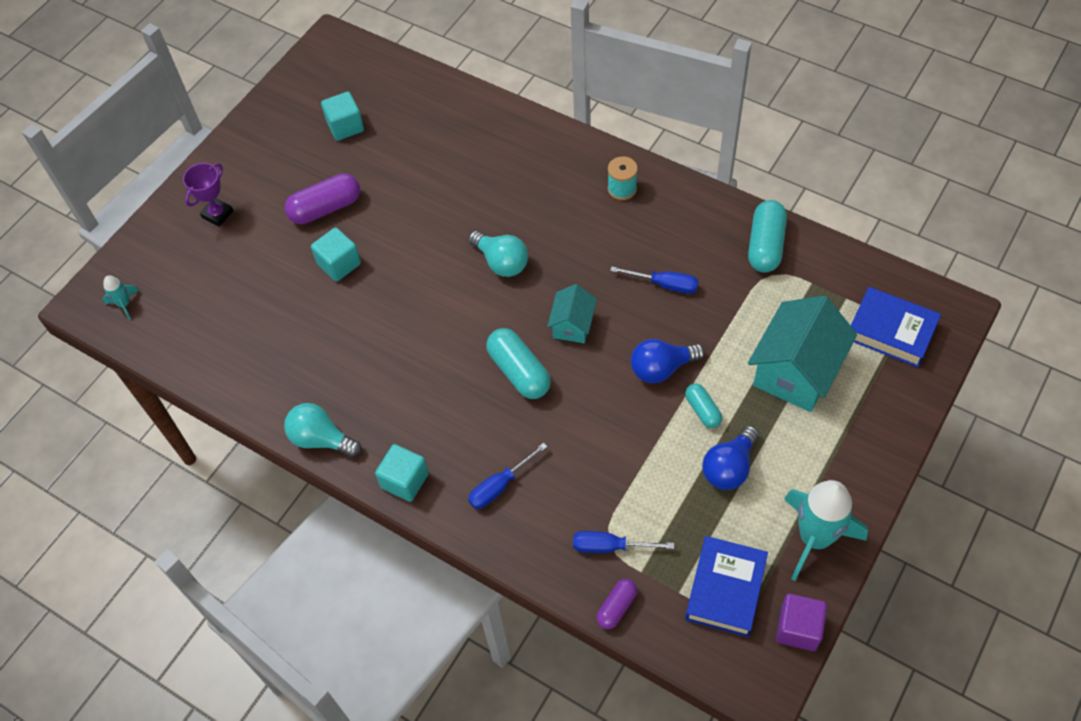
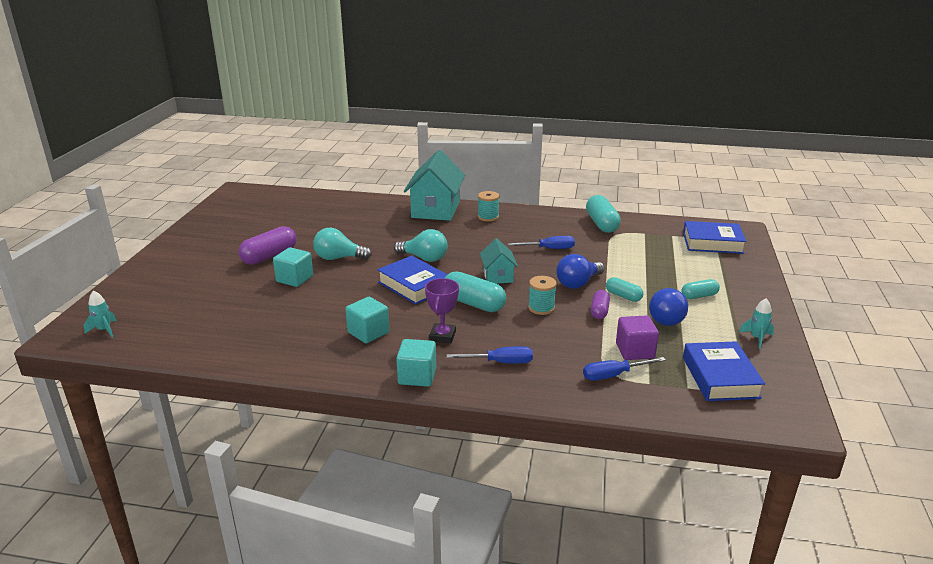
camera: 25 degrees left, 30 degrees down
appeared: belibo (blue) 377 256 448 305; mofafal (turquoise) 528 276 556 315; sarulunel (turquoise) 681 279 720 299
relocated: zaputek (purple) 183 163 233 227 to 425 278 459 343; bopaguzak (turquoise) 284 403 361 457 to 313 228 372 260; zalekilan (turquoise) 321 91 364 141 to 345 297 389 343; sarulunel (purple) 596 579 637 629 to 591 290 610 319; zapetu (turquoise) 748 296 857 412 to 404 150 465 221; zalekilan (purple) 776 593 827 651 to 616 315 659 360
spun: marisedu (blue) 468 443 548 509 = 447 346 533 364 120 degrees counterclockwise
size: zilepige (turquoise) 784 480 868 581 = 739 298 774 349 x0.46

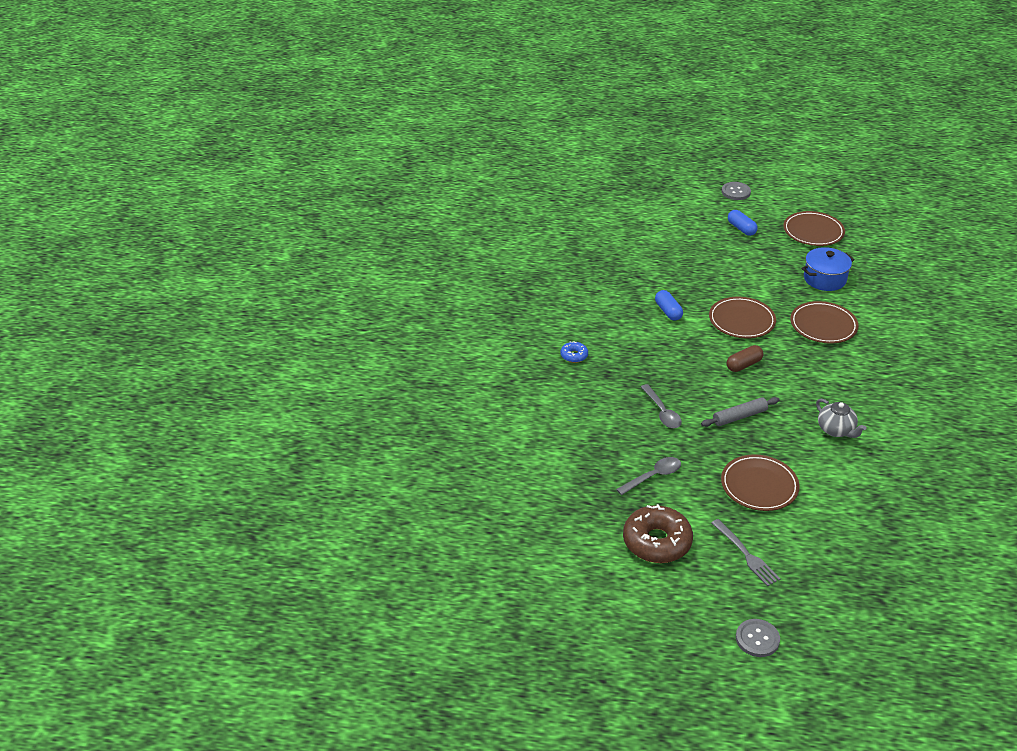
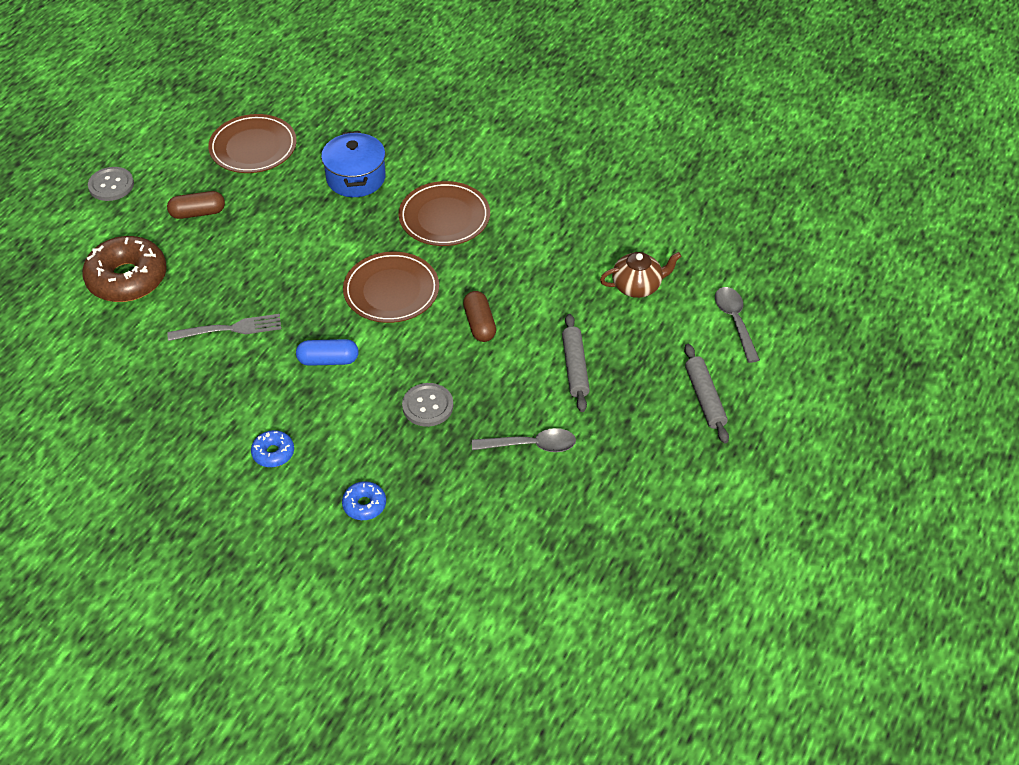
camera: 70 degrees left, 10 degrees up
appeared: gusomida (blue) 251 430 294 467
relocated: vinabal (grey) 616 457 681 495 to 715 287 760 363; gusomida (brown) 623 504 693 563 to 82 236 167 302; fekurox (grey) 712 519 780 586 to 167 314 281 341; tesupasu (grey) 736 619 780 657 to 402 383 453 427
exchanged: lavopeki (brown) 721 454 800 511 to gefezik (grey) 684 344 729 443
colour: sarulunel (blue) 728 210 758 236 to sarulunel (brown) 167 191 225 219; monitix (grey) 816 399 866 438 to monitix (brown) 600 252 682 298

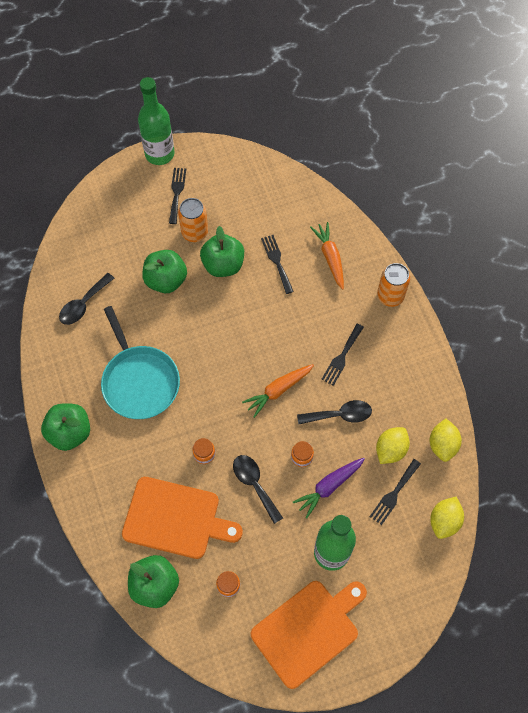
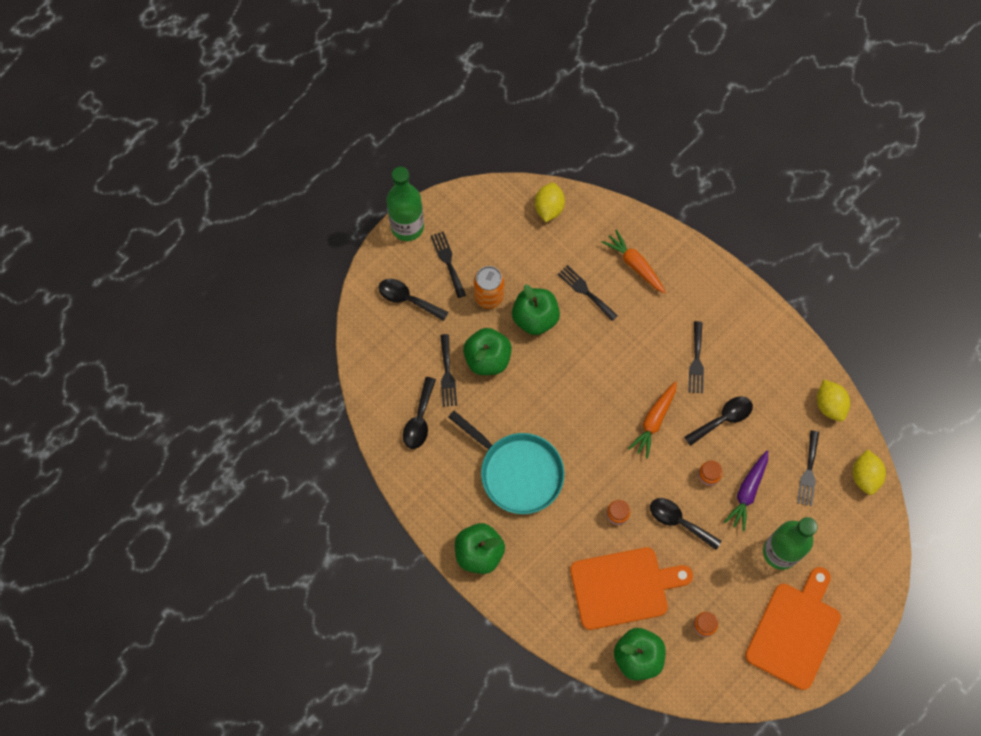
camera: 25 degrees left, 5 degrees up
missing: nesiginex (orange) 377 263 410 307
appeared: vinabal (black) 379 279 448 321; fekurox (black) 440 334 457 407
relocated: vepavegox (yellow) 376 427 410 464 to 535 182 565 222

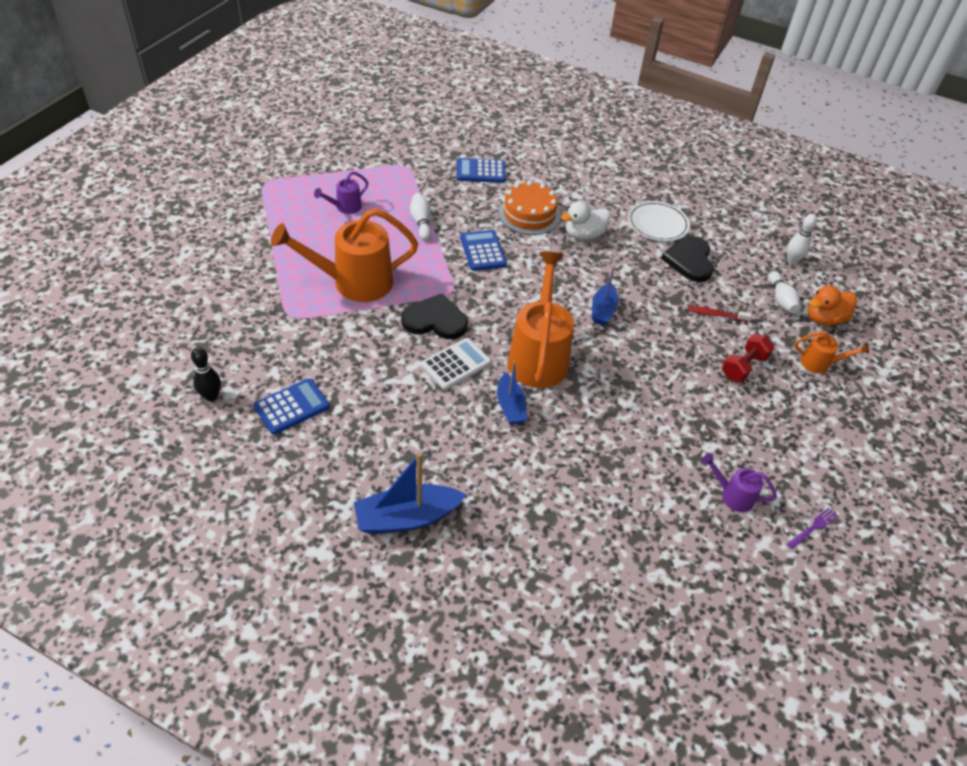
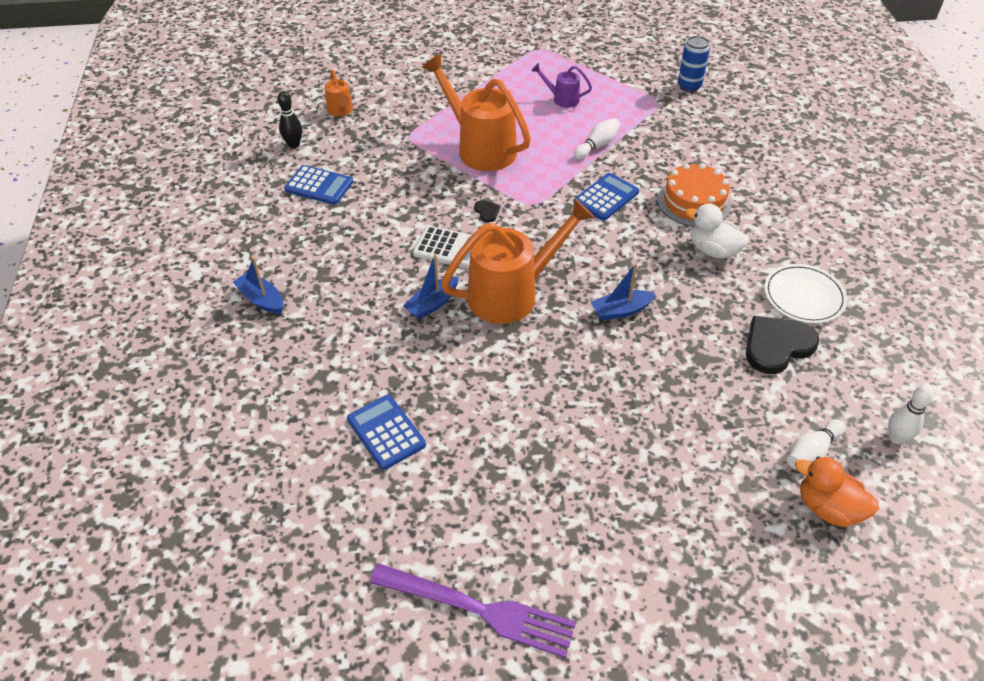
camera: 60 degrees right, 0 degrees up
missing: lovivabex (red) 688 306 751 322; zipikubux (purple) 702 453 777 512; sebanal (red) 722 334 774 382
appeared: nesiginex (blue) 678 36 710 92
relocated: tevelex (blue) 457 158 506 183 to 347 395 426 470; zipikubux (orange) 795 330 869 374 to 325 69 353 116
size: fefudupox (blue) 354 453 466 534 = 233 257 283 314 x0.63; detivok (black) 401 293 468 339 = 474 200 500 223 x0.44; fekurox (purple) 787 508 838 549 = 370 564 576 658 x2.40

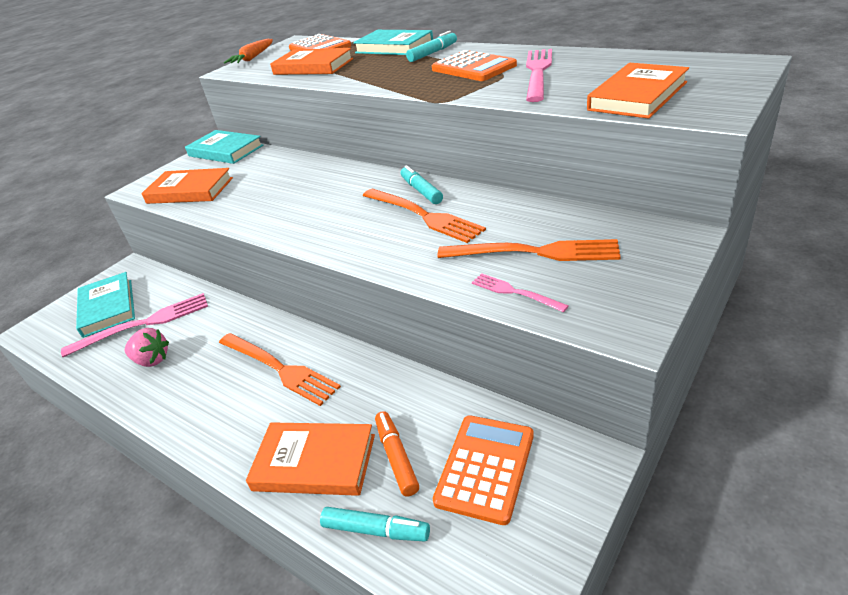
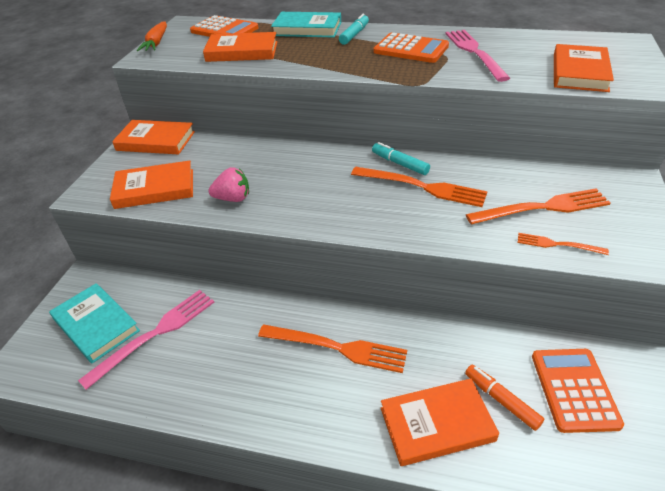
camera: 25 degrees left, 5 degrees up
missing: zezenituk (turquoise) 320 507 430 542
relocated: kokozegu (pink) 125 328 169 367 to 208 167 249 202
colour: belibo (turquoise) 185 130 263 164 to belibo (orange) 112 120 195 155; fekurox (pink) 472 273 568 312 to fekurox (orange) 517 233 609 255

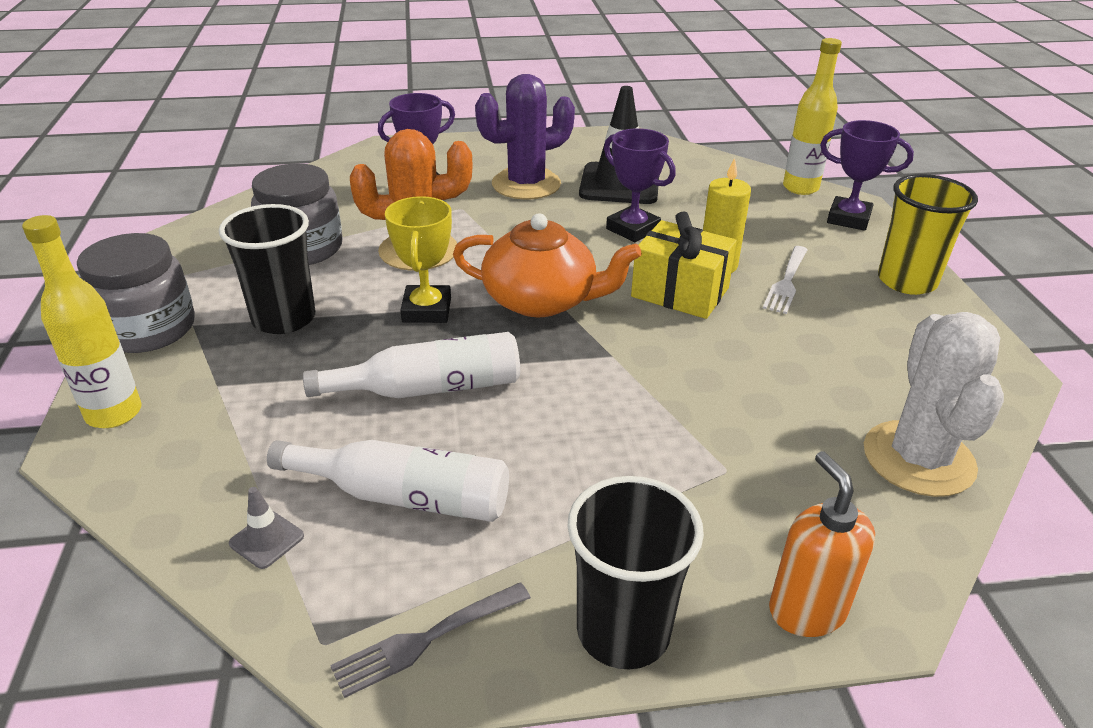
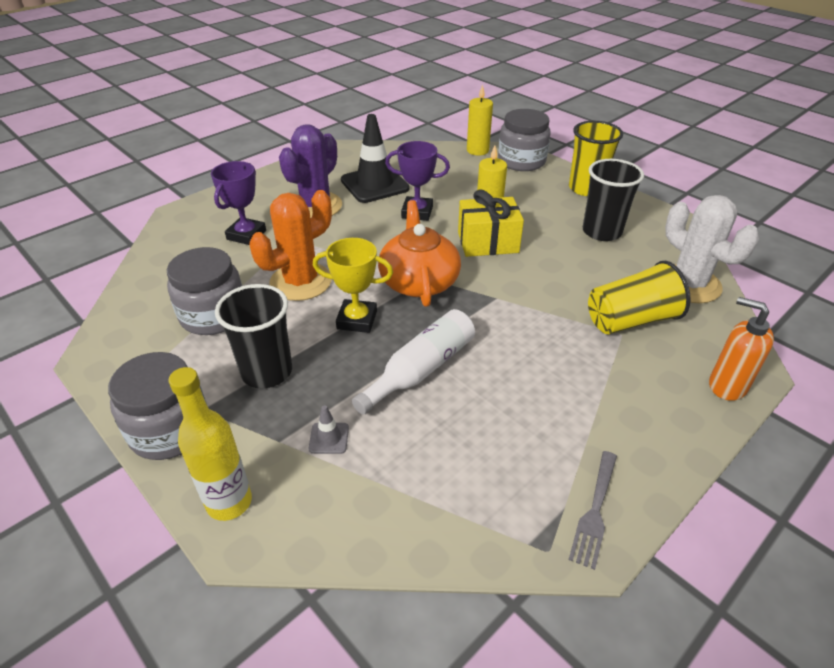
camera: 35 degrees left, 5 degrees up
missing: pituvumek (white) 267 440 509 522; fekurox (white) 763 246 808 314
appeared: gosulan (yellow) 588 261 691 334
relocated: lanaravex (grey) 229 487 304 569 to 309 405 349 454; gosulan (black) 567 476 704 669 to 583 159 644 241
exchanged: pituvumek (yellow) 783 38 842 195 to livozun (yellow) 467 85 493 155; zaputek (purple) 820 120 914 231 to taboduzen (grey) 498 109 551 171
spun: zaputek (yellow) 385 196 452 323 = 313 238 393 333 45 degrees counterclockwise; monitix (orange) 453 214 642 317 = 378 200 461 307 75 degrees counterclockwise

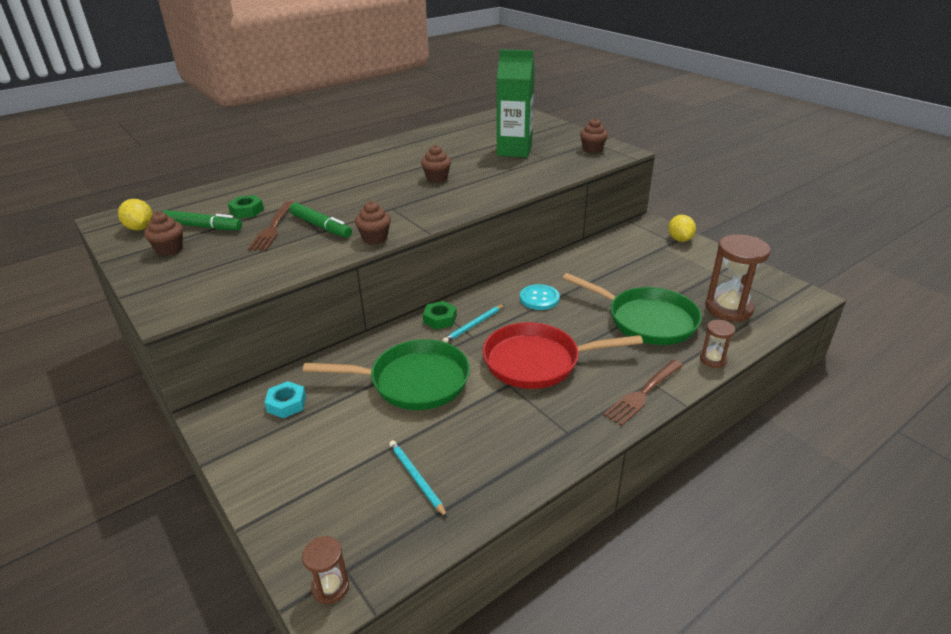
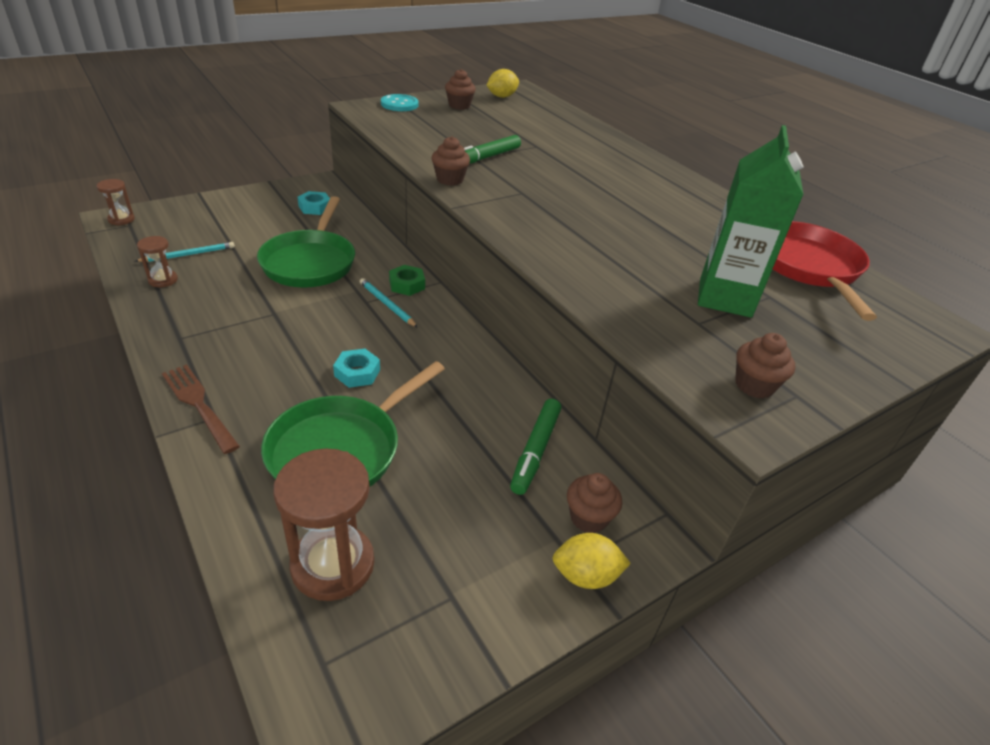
camera: 90 degrees right, 5 degrees up
missing: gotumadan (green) 228 195 264 218; fekurox (brown) 248 201 295 251
appeared: gotumadan (turquoise) 333 349 380 388
relocated: zezenituk (green) 163 210 242 230 to 510 399 561 495; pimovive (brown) 421 145 451 183 to 567 473 622 533; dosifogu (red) 483 322 643 389 to 773 221 877 321; tesupasu (turquoise) 520 284 560 310 to 381 94 419 111; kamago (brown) 700 320 735 368 to 137 236 178 287

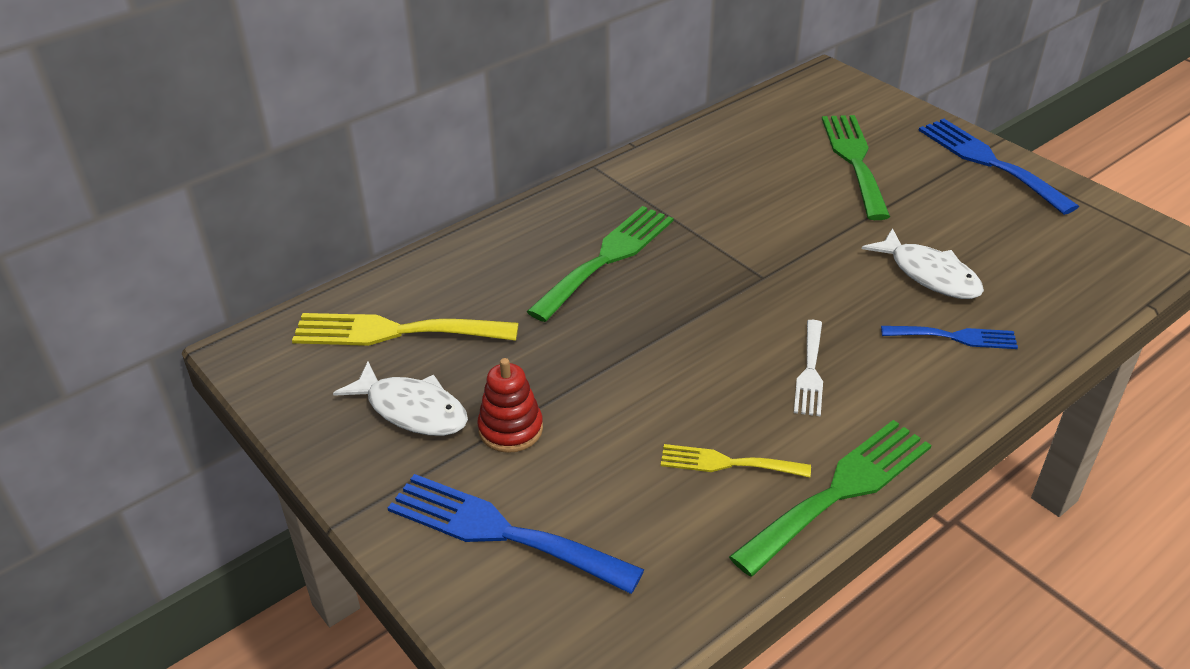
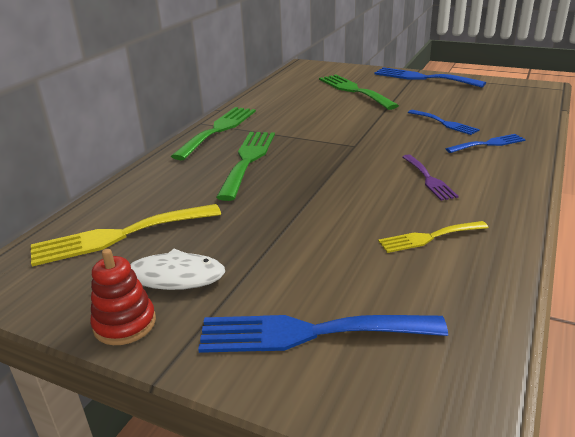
camera: 25 degrees left, 10 degrees down
relocated: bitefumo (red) 477 358 543 453 to 90 249 156 345; fekurox (green) 729 420 931 577 to 171 107 256 160
exchanged: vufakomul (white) 862 228 984 299 to fekurox (blue) 408 110 480 135
colour: fekurox (white) 794 320 823 417 to fekurox (purple) 402 154 459 201

